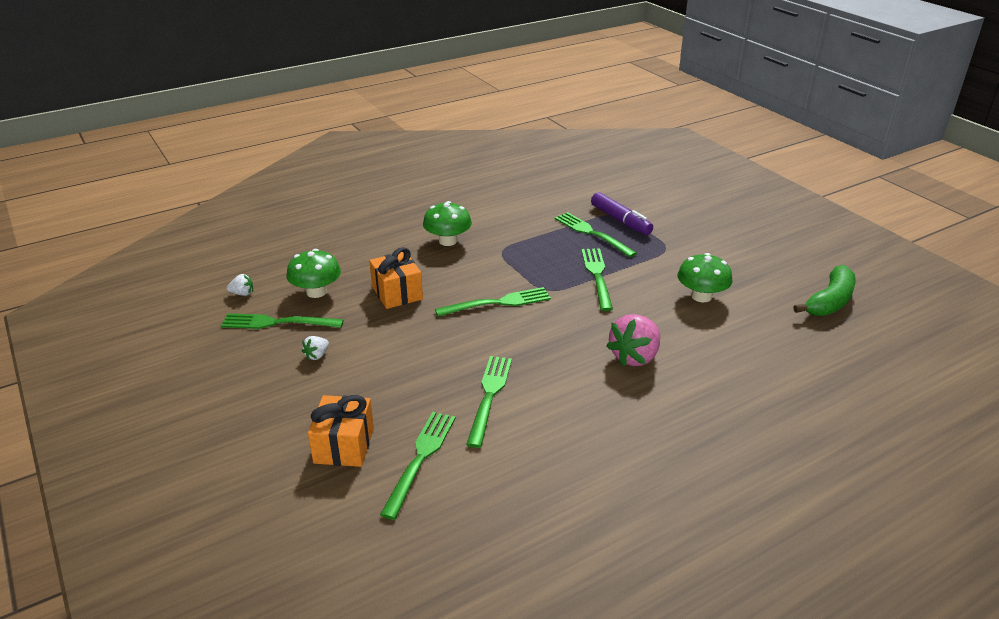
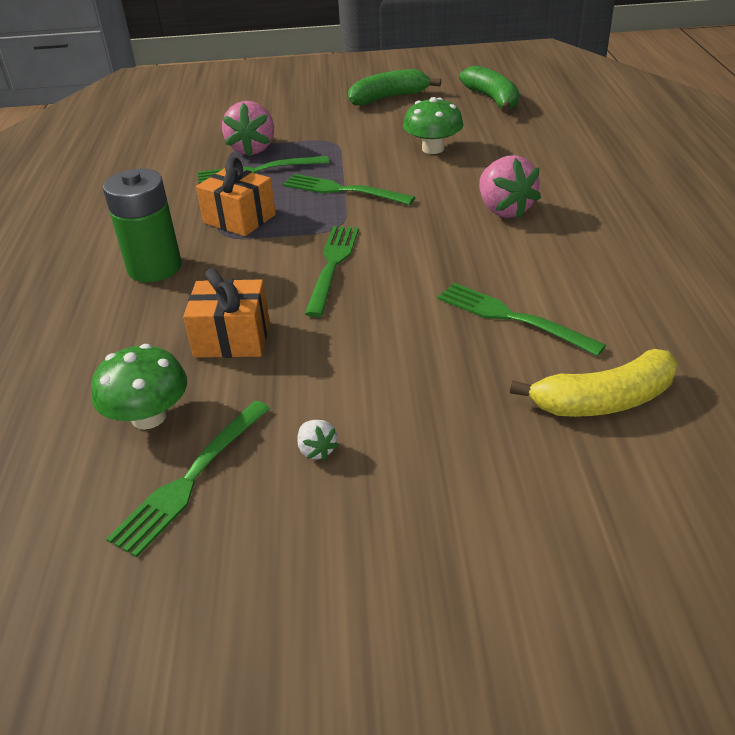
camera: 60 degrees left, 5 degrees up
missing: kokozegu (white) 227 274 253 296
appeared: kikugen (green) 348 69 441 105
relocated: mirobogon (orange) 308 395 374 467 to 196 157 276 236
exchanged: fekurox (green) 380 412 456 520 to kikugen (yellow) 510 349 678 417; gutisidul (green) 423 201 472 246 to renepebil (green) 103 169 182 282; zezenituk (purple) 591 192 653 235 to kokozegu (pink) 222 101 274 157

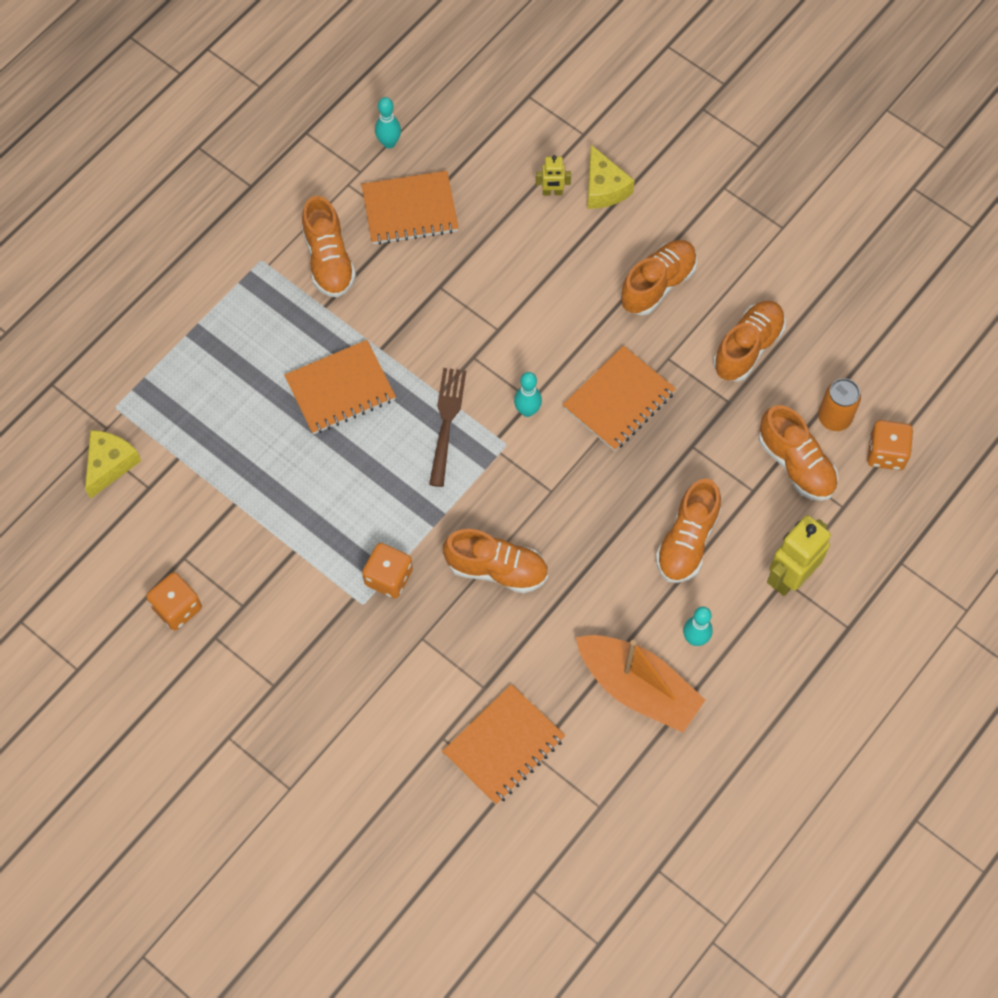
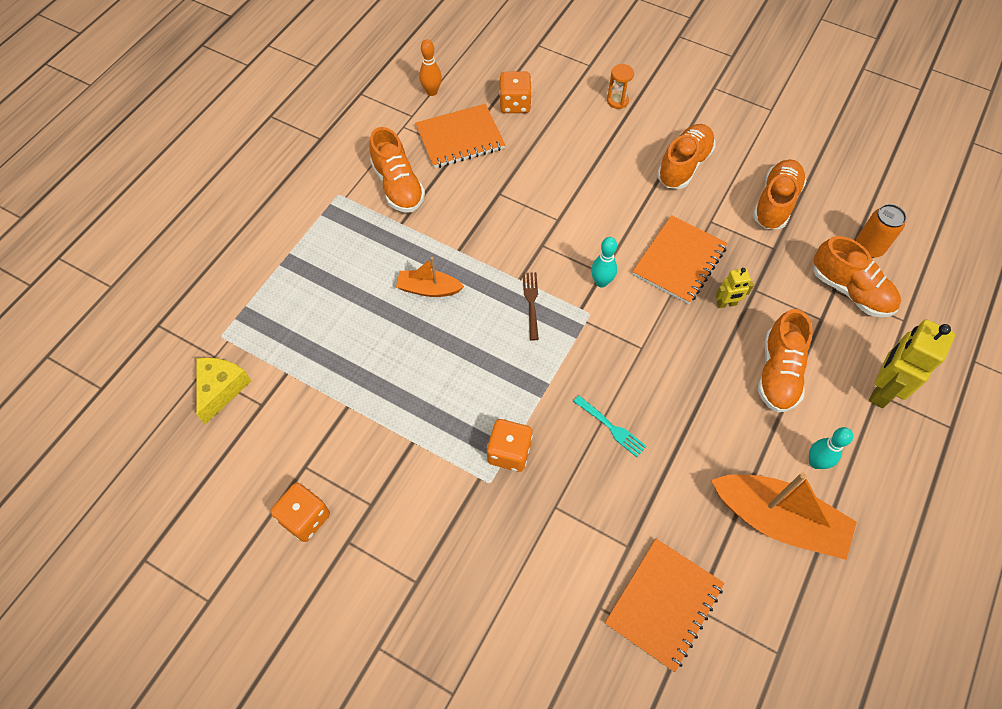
camera: 10 degrees left, 5 degrees down
relocated: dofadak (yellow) 536 155 571 195 to 715 268 754 308; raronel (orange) 867 420 913 470 to 499 71 532 113
exchanged: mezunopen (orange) 284 340 396 434 to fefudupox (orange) 396 257 464 297; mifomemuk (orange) 443 529 548 593 to fekurox (turquoise) 573 395 647 457; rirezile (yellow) 587 145 635 209 to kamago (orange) 607 64 634 109
colour: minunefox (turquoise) 375 97 401 149 to minunefox (orange) 419 39 442 96
size: fekurox (brown) 429 368 466 487 = 523 272 539 340 x0.66

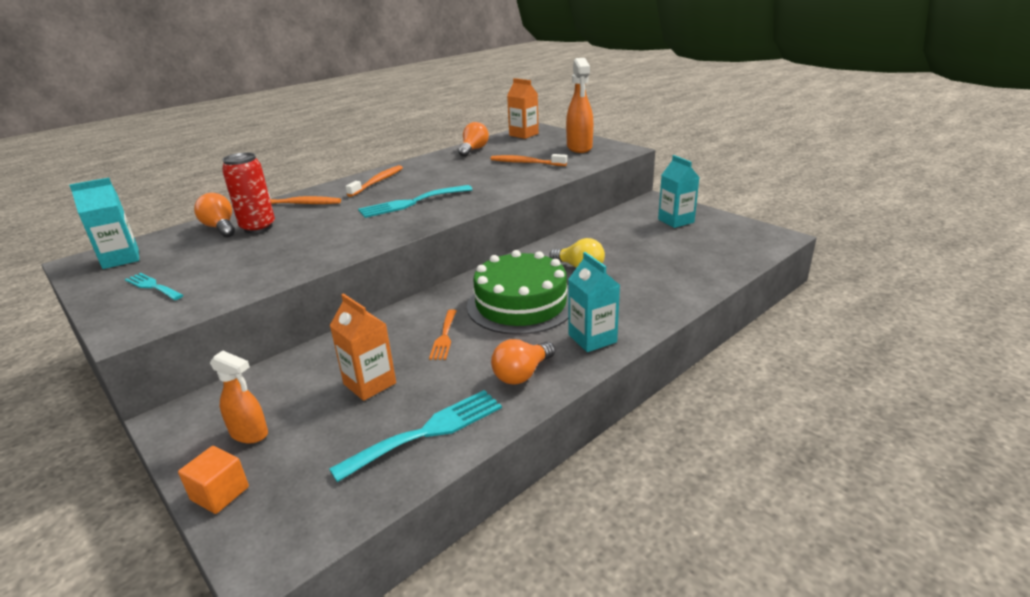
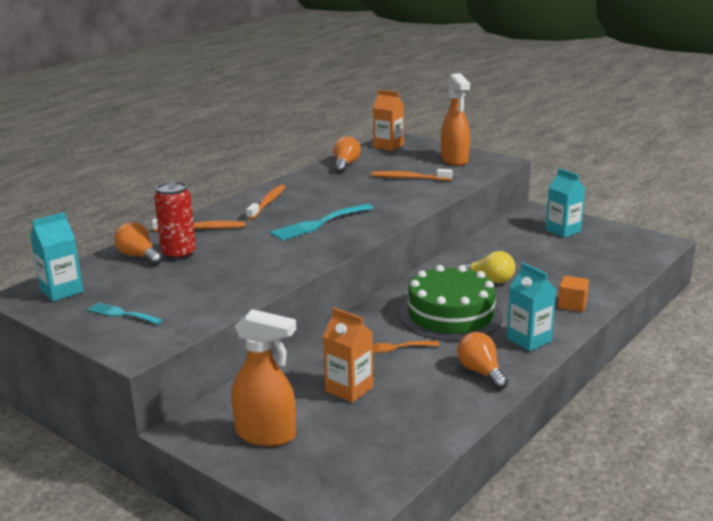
camera: 10 degrees left, 5 degrees down
missing: fekurox (turquoise) 329 390 502 482
relocated: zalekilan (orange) 178 446 249 514 to 558 276 589 312
spun: fekurox (orange) 429 309 456 360 = 373 341 439 353 90 degrees clockwise; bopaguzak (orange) 491 339 555 385 = 457 332 508 390 120 degrees clockwise
size: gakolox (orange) 210 351 268 443 = 231 309 296 446 x1.61

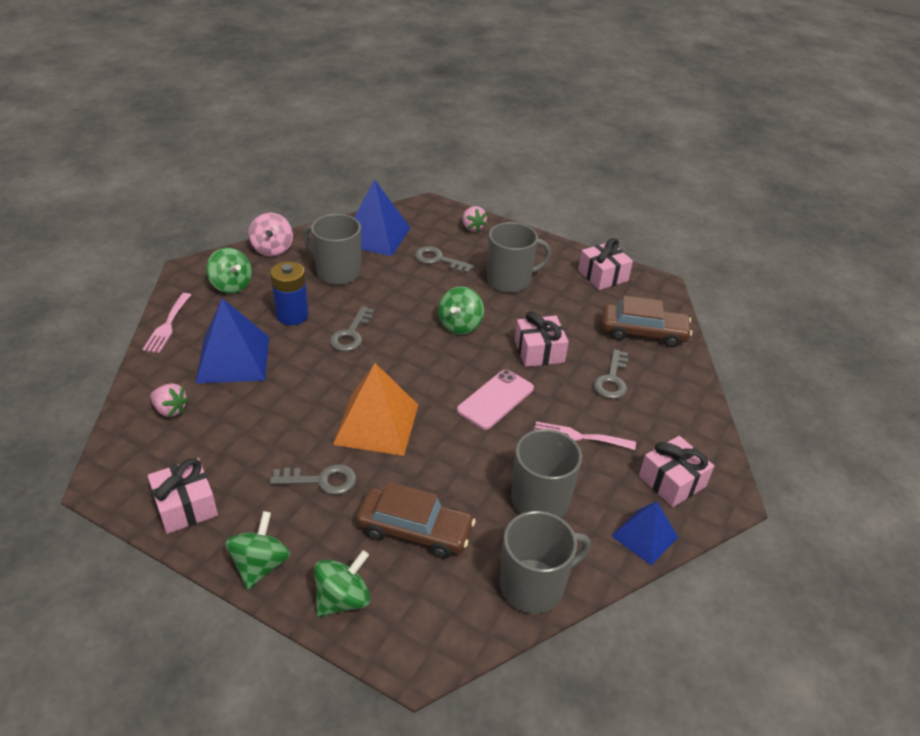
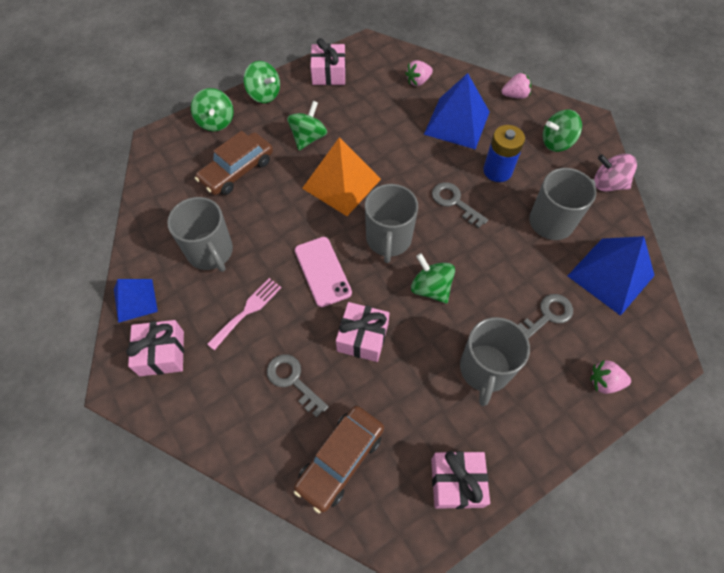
camera: 120 degrees right, 20 degrees up
relocated: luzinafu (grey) 500 511 591 614 to 365 184 418 263
exchanged: fekurox (pink) 142 293 191 353 to kokozegu (pink) 502 72 531 99; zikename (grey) 270 464 357 495 to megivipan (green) 287 101 327 150

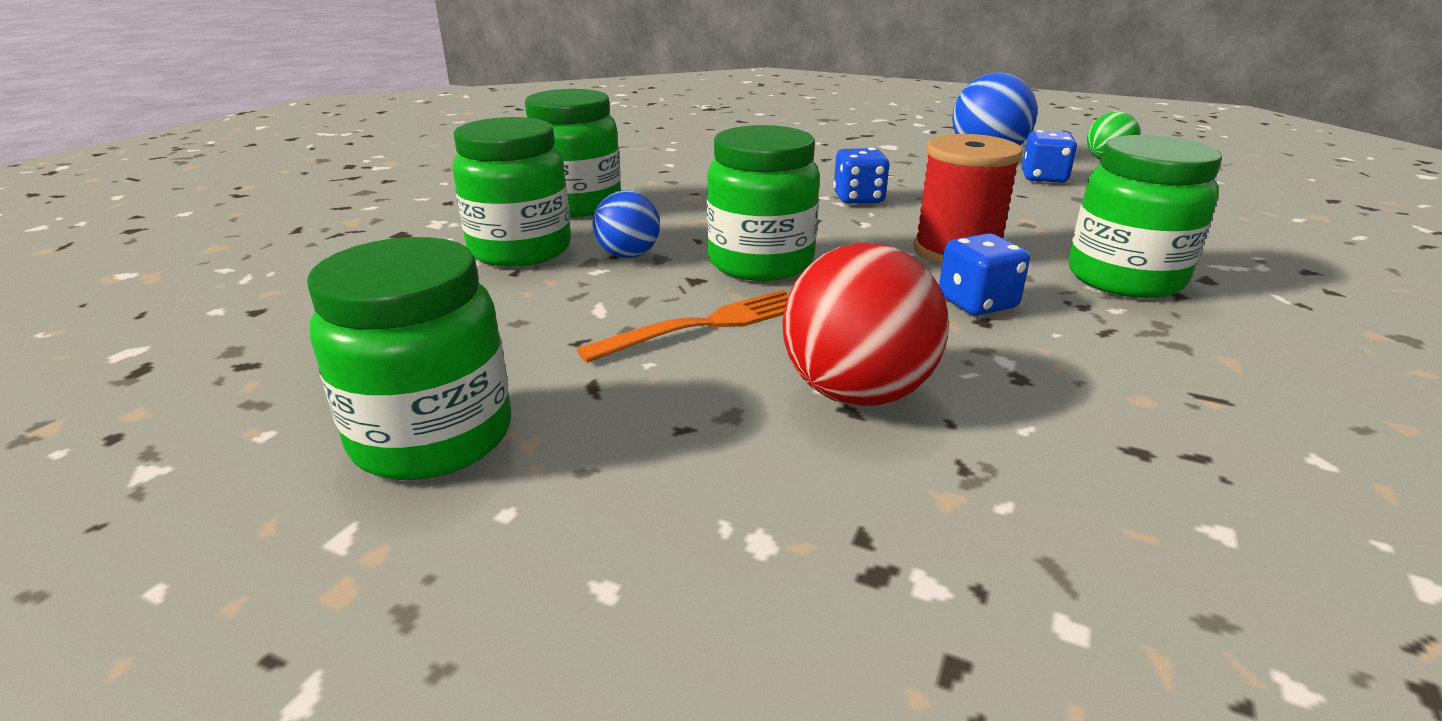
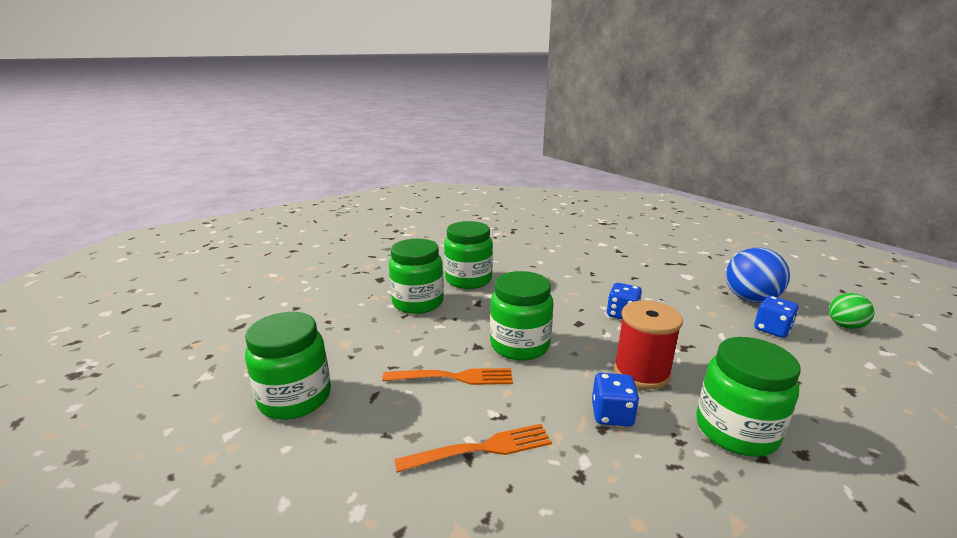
camera: 30 degrees right, 5 degrees down
missing: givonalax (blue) 592 190 660 258
exchanged: givonalax (red) 782 243 949 406 to fekurox (orange) 394 424 552 473

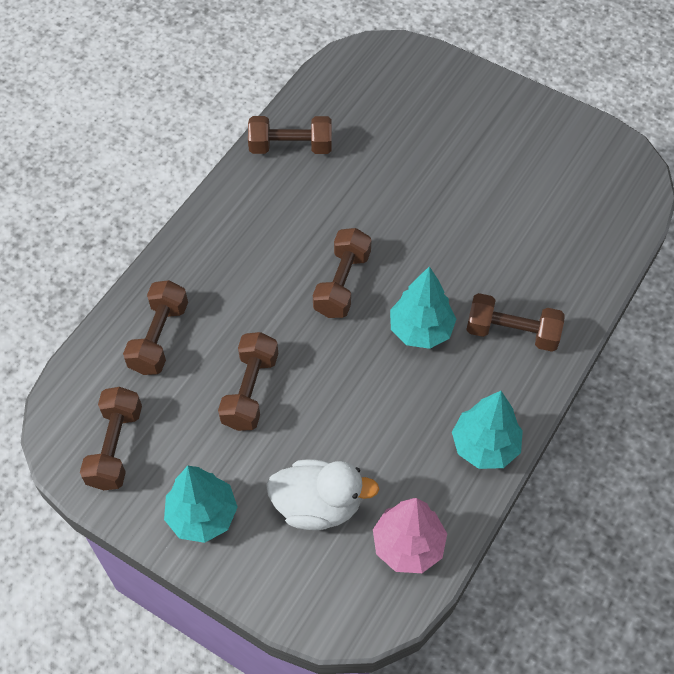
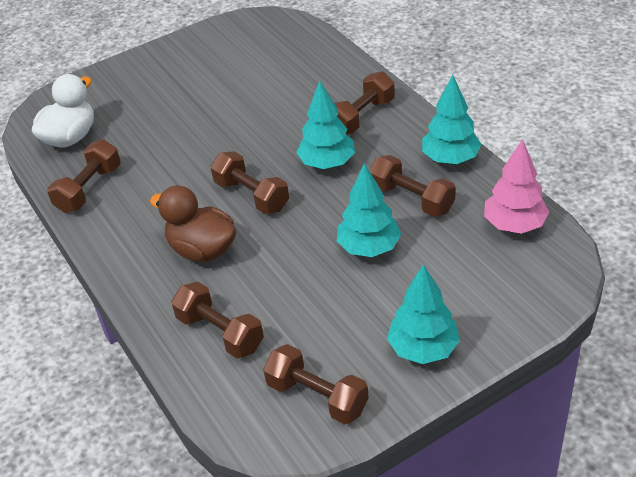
camera: 60 degrees left, 15 degrees down
appeared: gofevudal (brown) 150 185 236 262; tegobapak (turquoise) 337 163 401 257
relocated: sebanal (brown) 218 332 278 431 to 369 155 456 217; gofevudal (white) 266 459 379 530 to 32 74 94 147

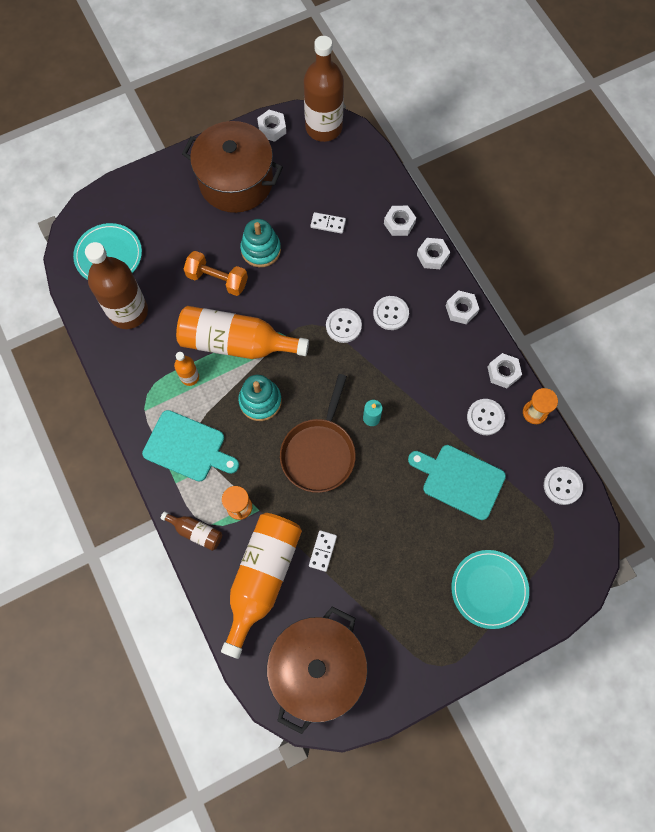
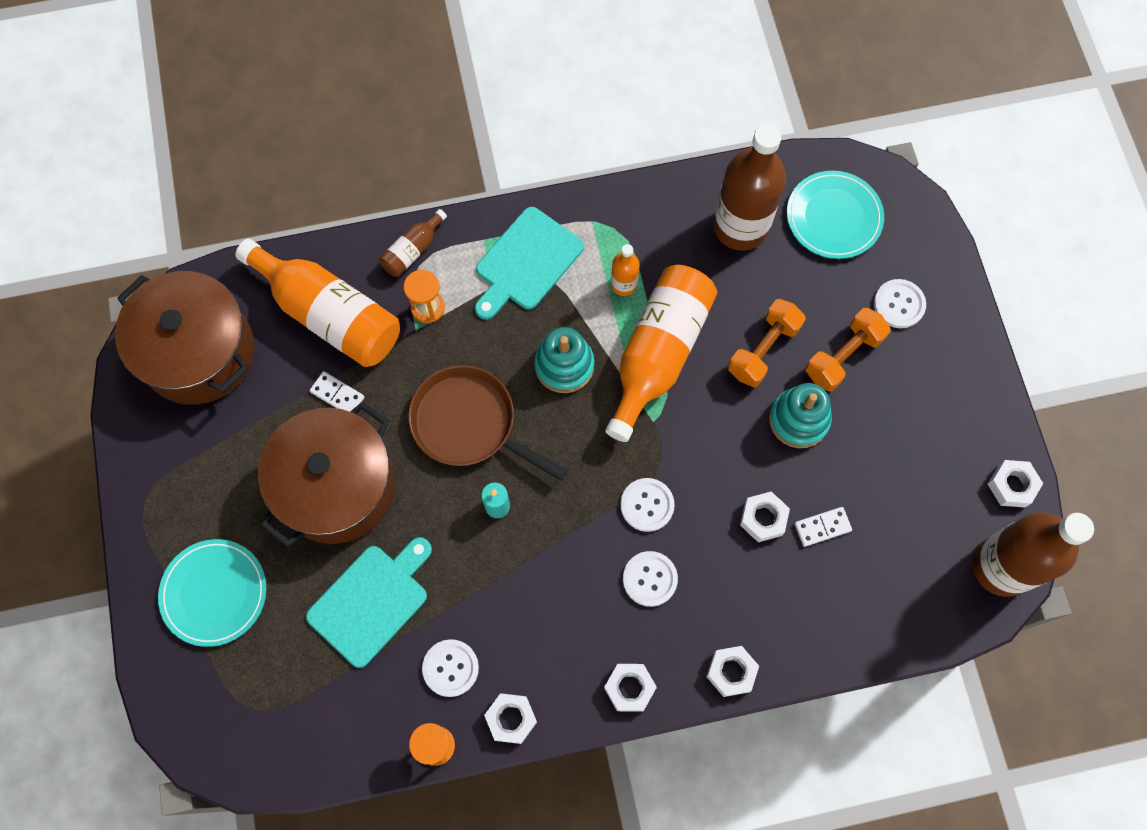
camera: 105 degrees right, 0 degrees up
appeared: sebanal (orange) 805 308 891 391
relocated: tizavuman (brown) 182 121 283 213 to 258 402 395 547; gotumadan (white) 384 206 416 236 to 740 492 790 542; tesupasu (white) 544 467 583 505 to 874 279 926 328
spun: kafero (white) 310 212 346 234 = 795 507 852 547 45 degrees clockwise

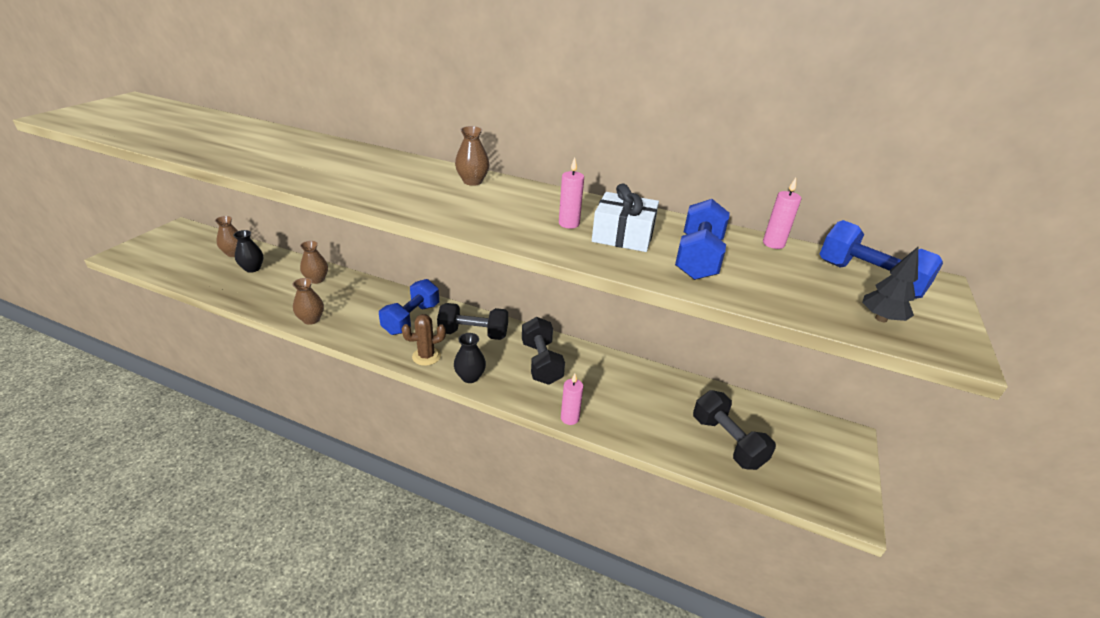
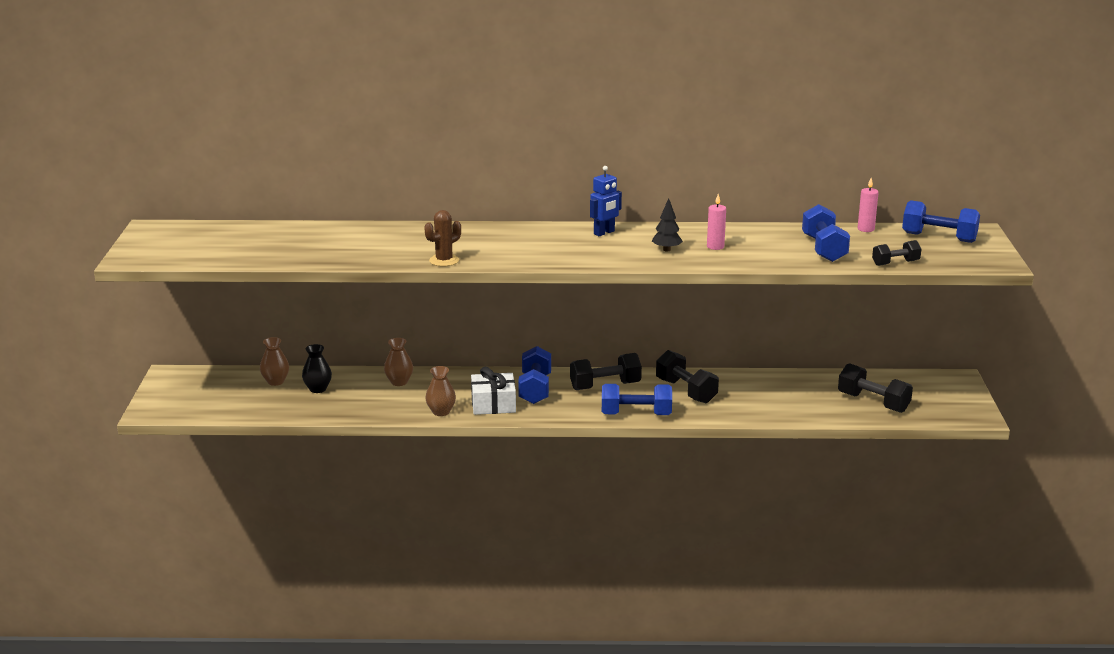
camera: 20 degrees left, 10 degrees down
missing: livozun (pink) 561 373 583 425
appeared: sebanal (black) 872 240 921 266
relocated: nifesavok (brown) 402 314 446 366 to 424 210 461 267; mirobogon (white) 592 183 659 252 to 471 367 516 415; tegobapak (black) 862 247 918 322 to 652 198 683 251
exchanged: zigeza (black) 454 333 486 383 to sebanal (blue) 602 384 672 415; zigeza (brown) 455 126 490 186 to dofadak (blue) 590 166 622 236

